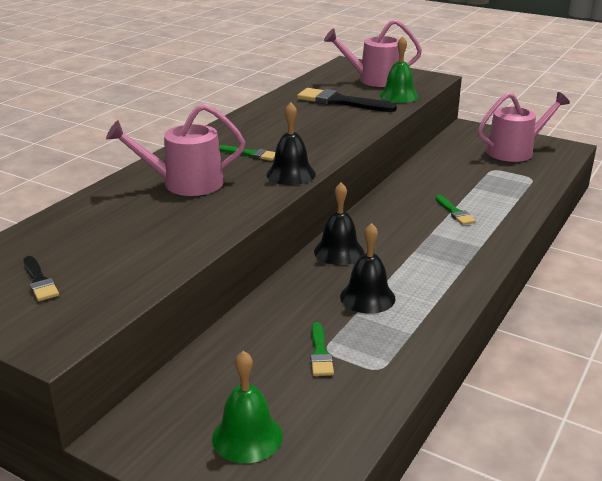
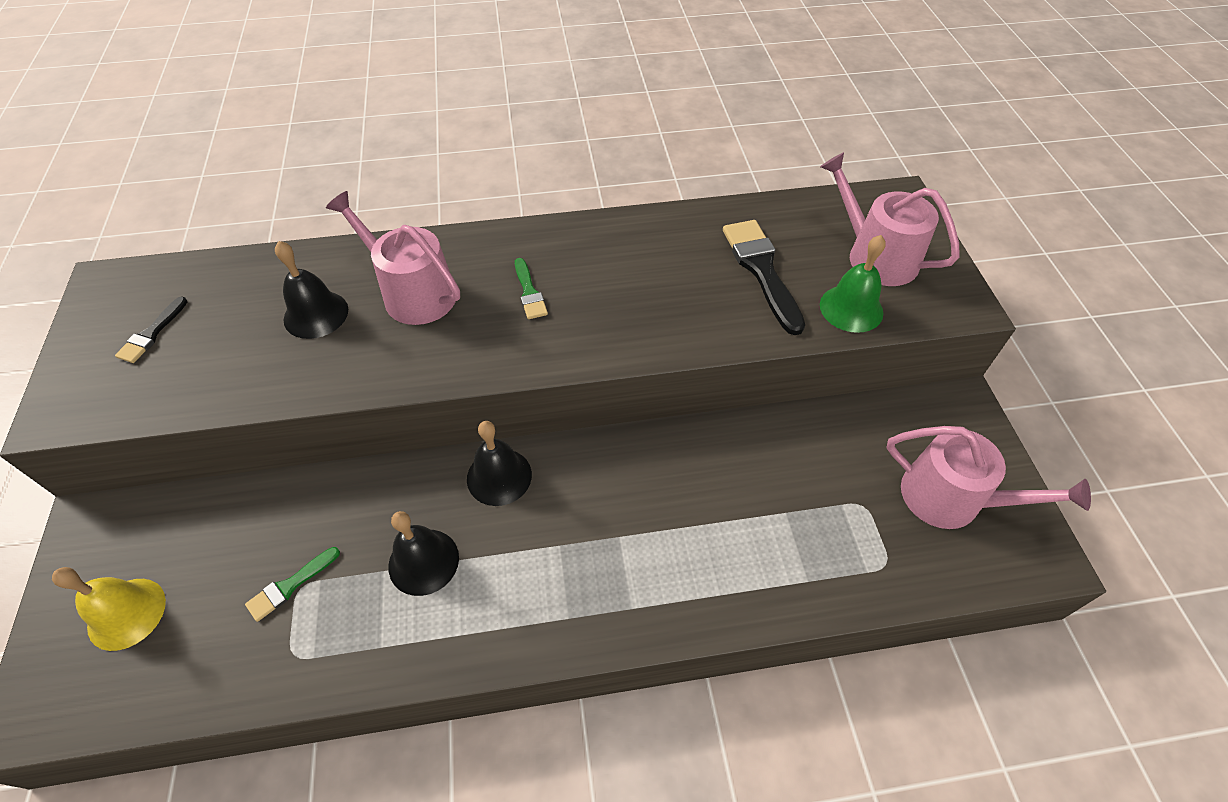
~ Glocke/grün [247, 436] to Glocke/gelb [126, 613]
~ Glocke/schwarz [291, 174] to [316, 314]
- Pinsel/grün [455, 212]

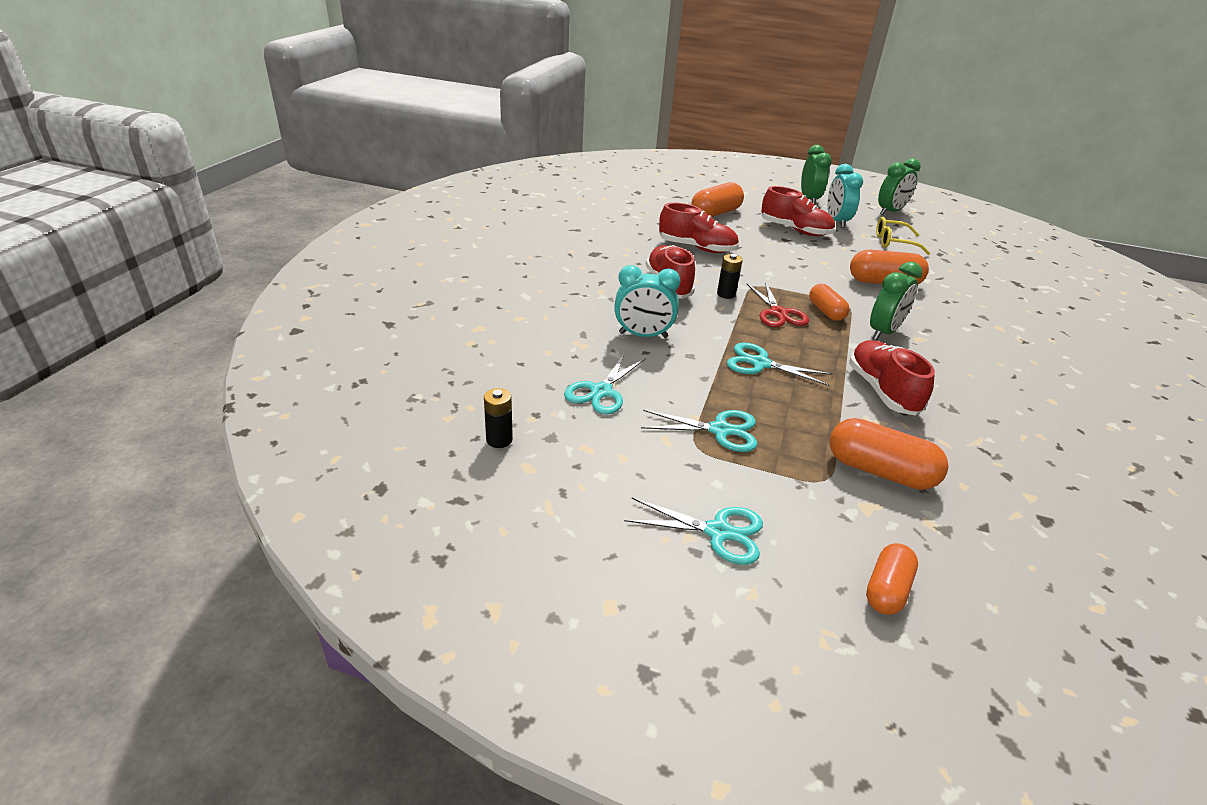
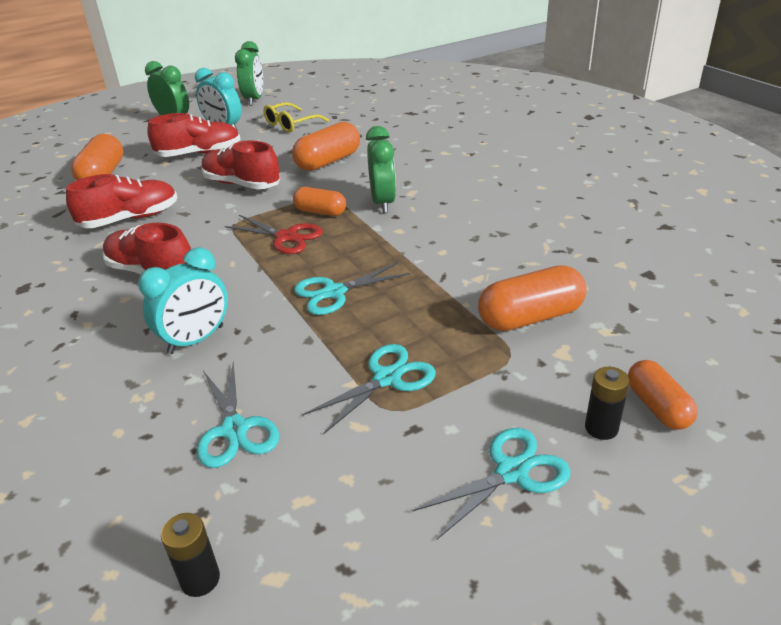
~ Batterie/schwarz [726, 294] to [601, 428]
~ Schuh/rot [882, 391] to [242, 184]

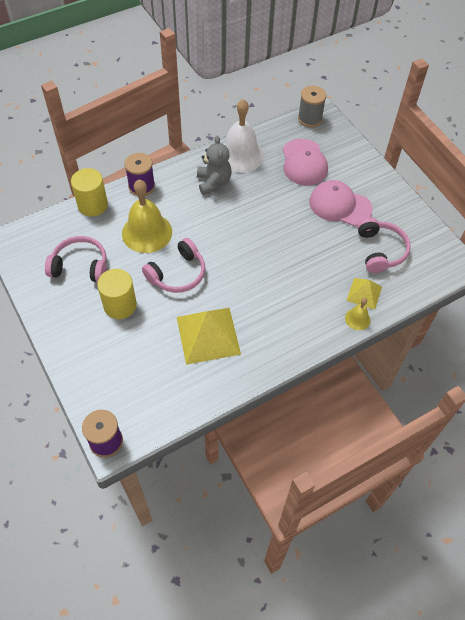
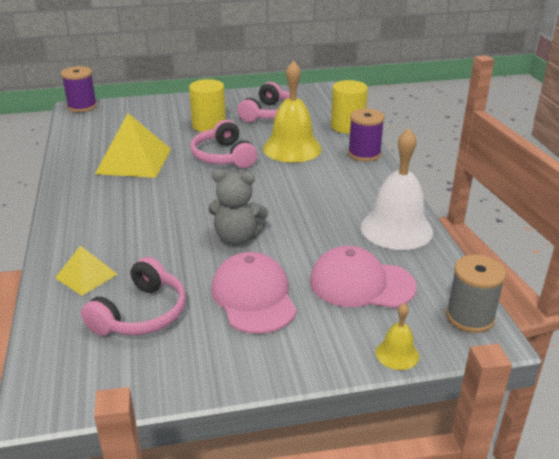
~ Teddybär/grau [213, 182] to [237, 238]
~ Kappe/rosa [340, 205] = [253, 297] 60 degrees counterclockwise
~ Glocke/gelb [357, 319] to [397, 354]
~ Kopfhörer/rosa [380, 250] = [141, 314] 75 degrees counterclockwise

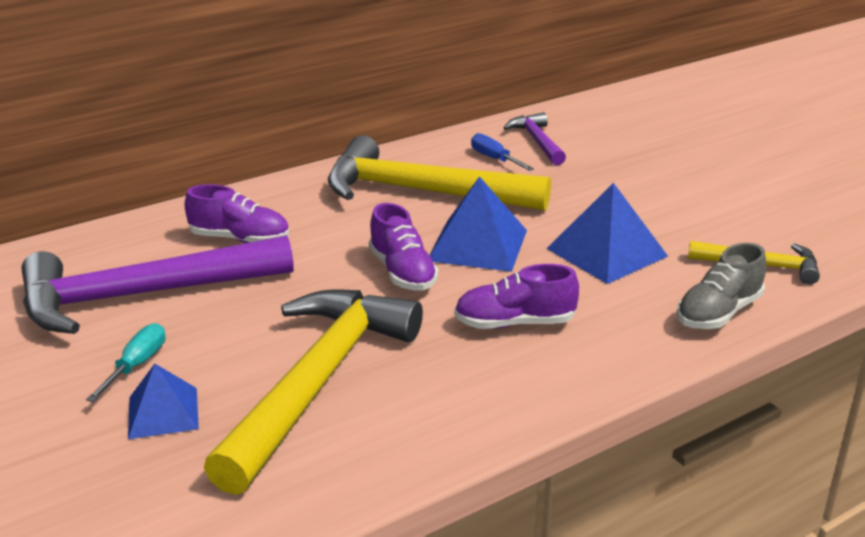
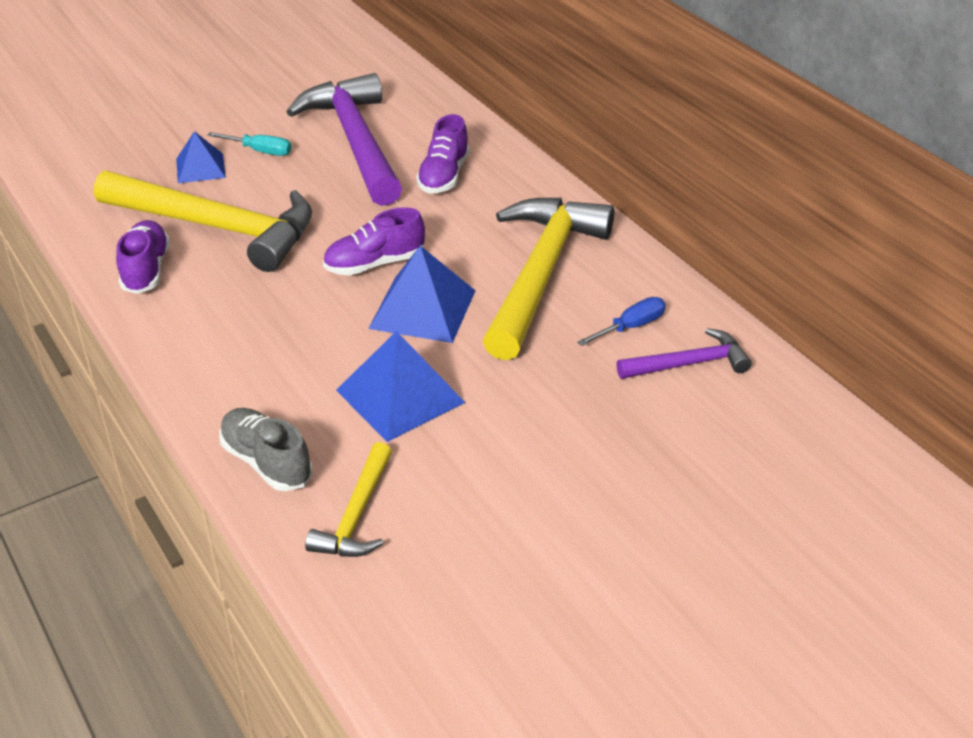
~ Schuh/lila [515, 323] to [146, 270]

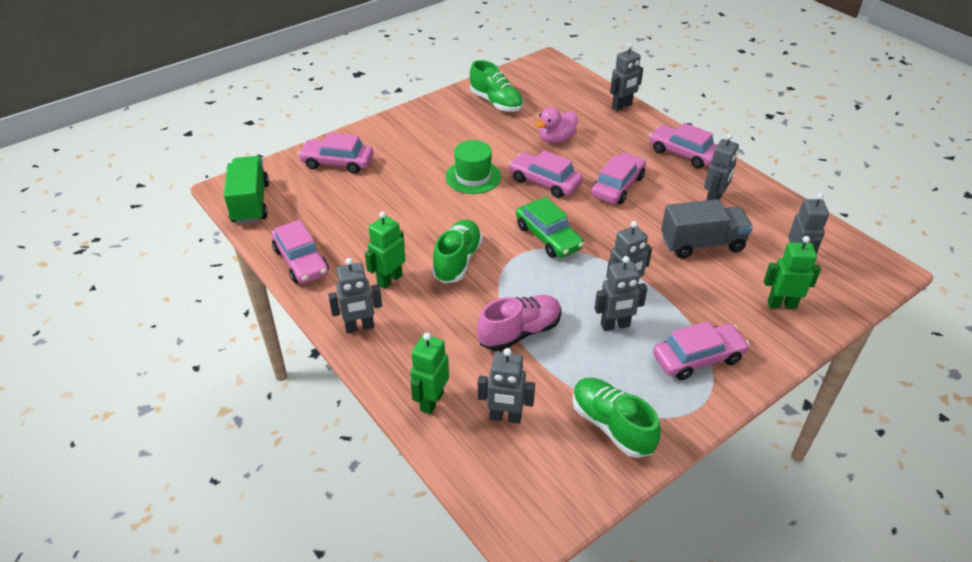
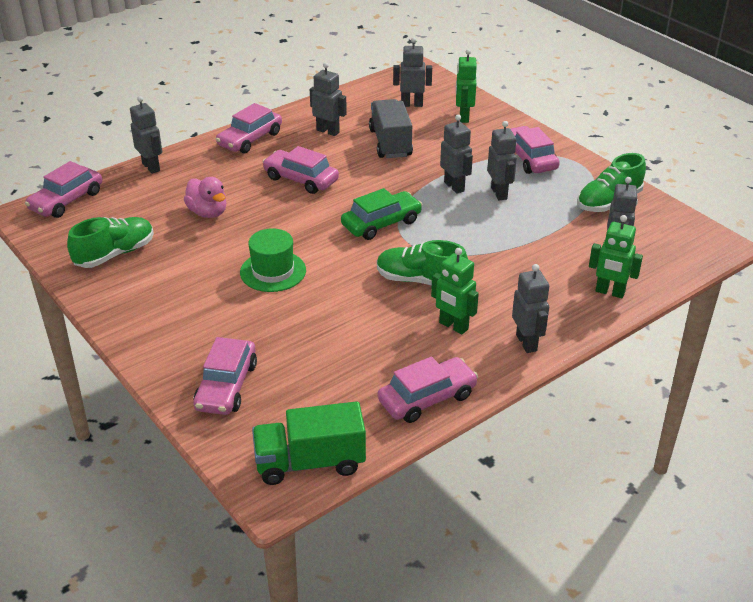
- Schuh/rosa [520, 332]
~ Auto/rosa [545, 182] to [66, 201]

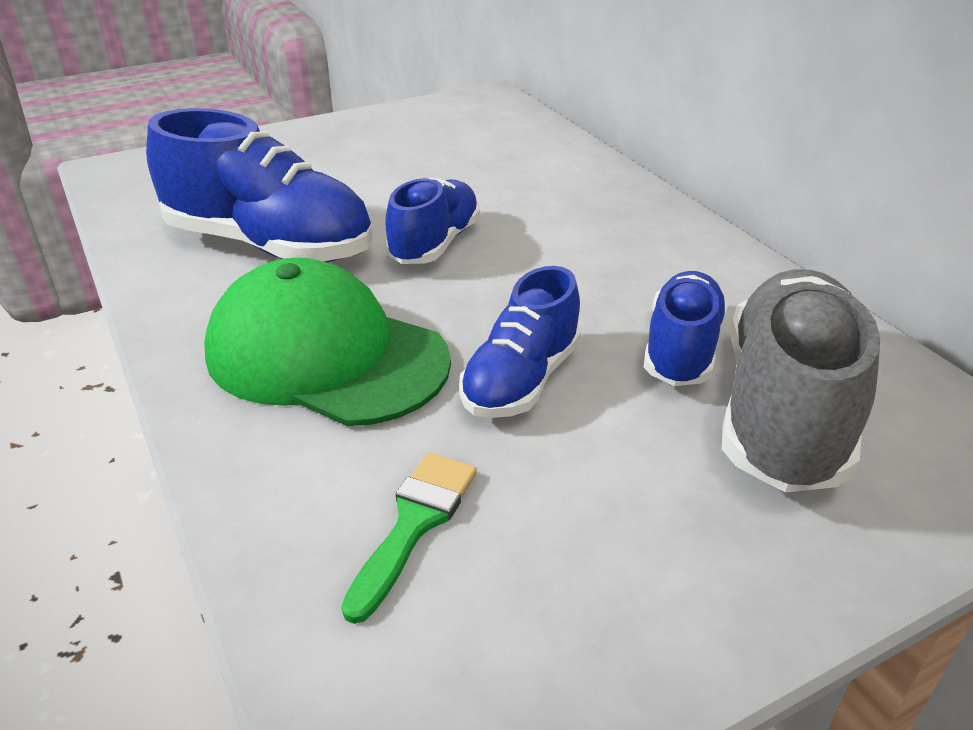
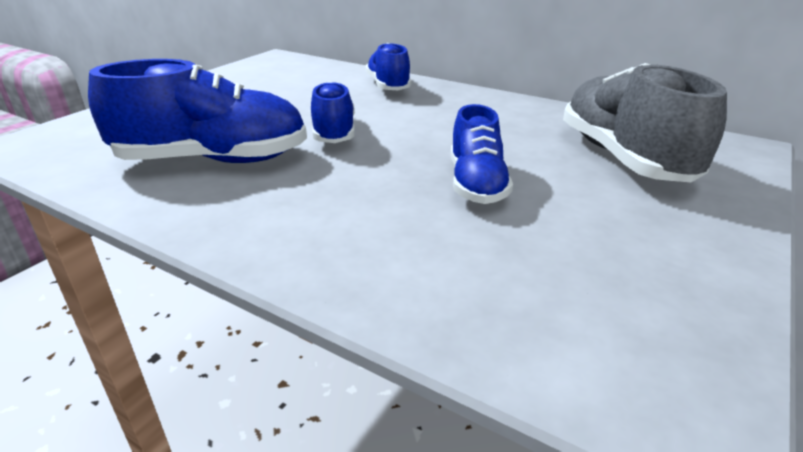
- Kappe/grün [326, 355]
- Pinsel/grün [414, 523]
~ Schuh/blau [681, 350] to [388, 86]

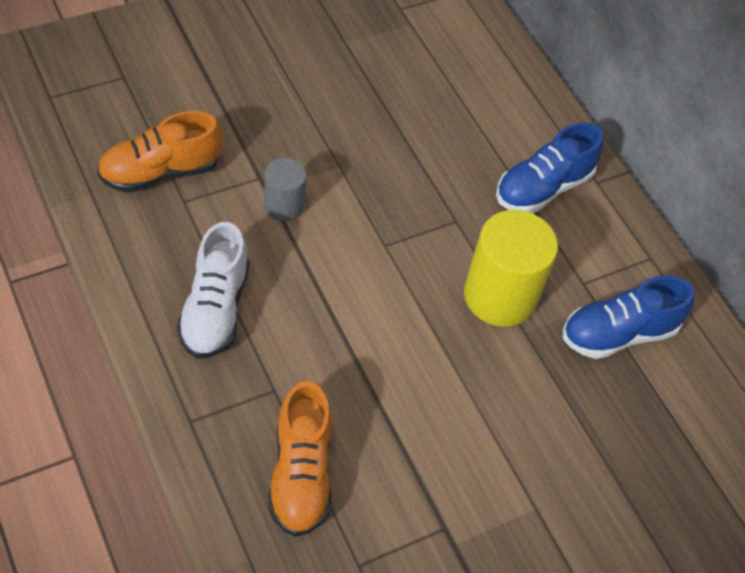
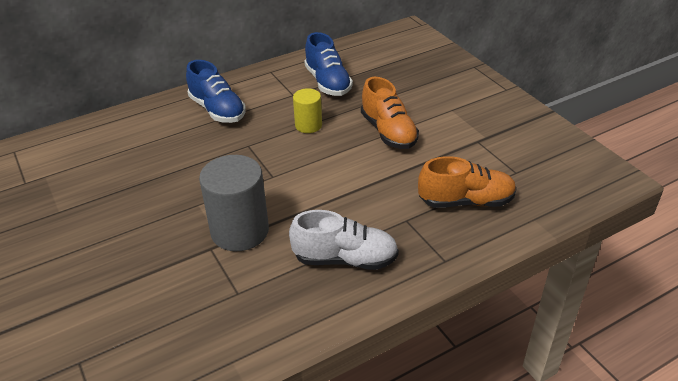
~ Schuh/orange [160, 172] to [388, 132]
~ Vollzylinder/grau [284, 206] = [239, 231] x1.79
~ Vollzylinder/gelb [500, 296] = [308, 125] x0.56

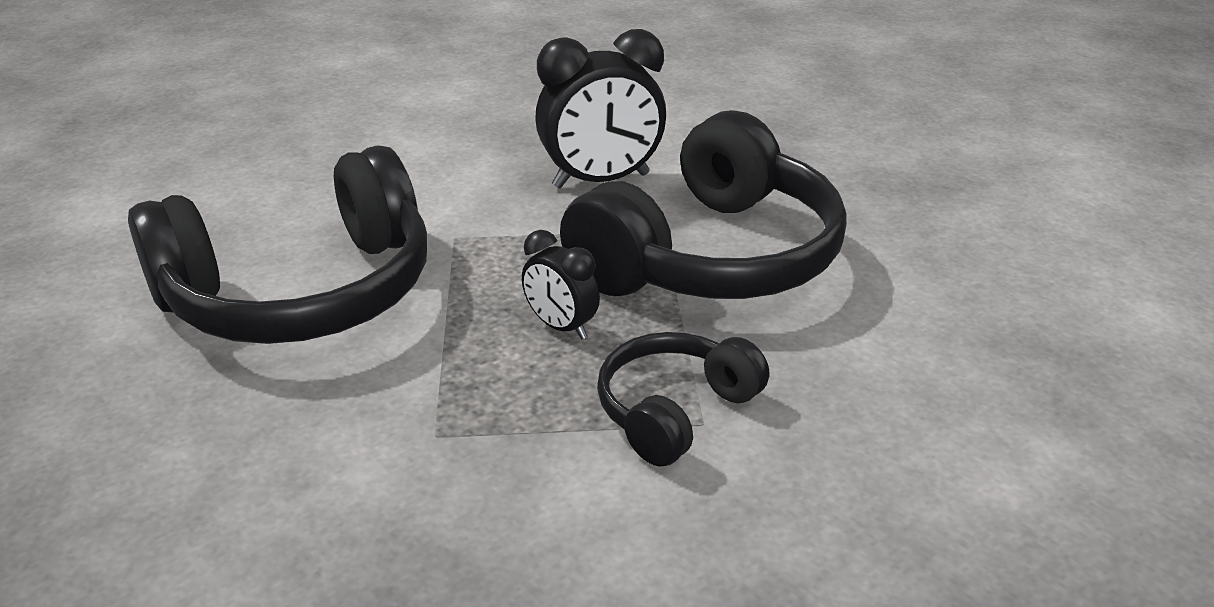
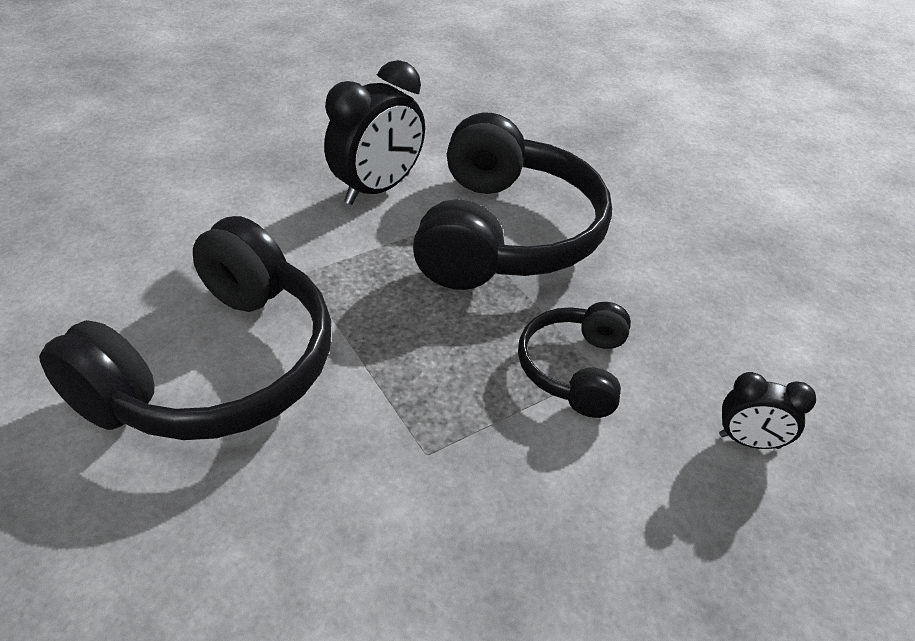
~ Wecker/schwarz [561, 327] to [749, 441]

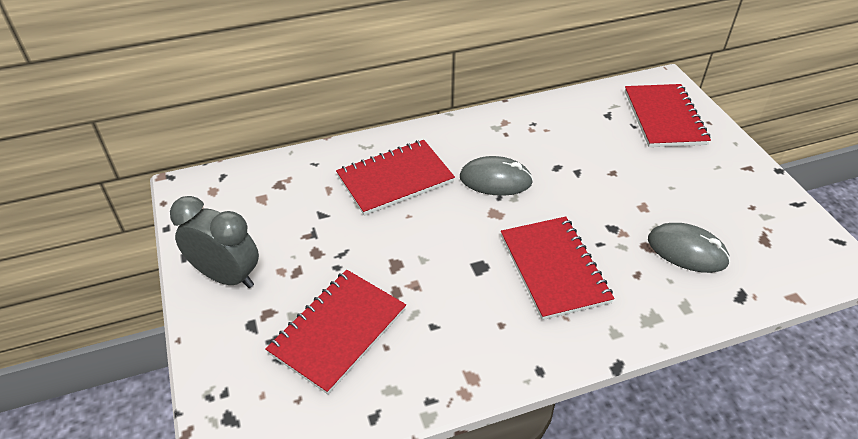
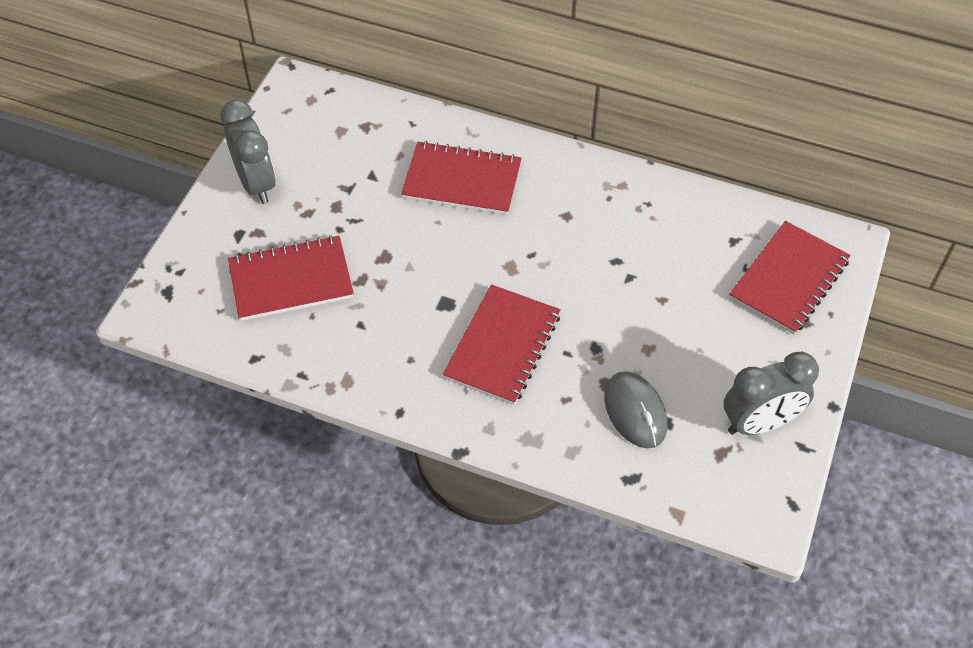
- Computermaus/grau [495, 180]
+ Wecker/grau [759, 423]

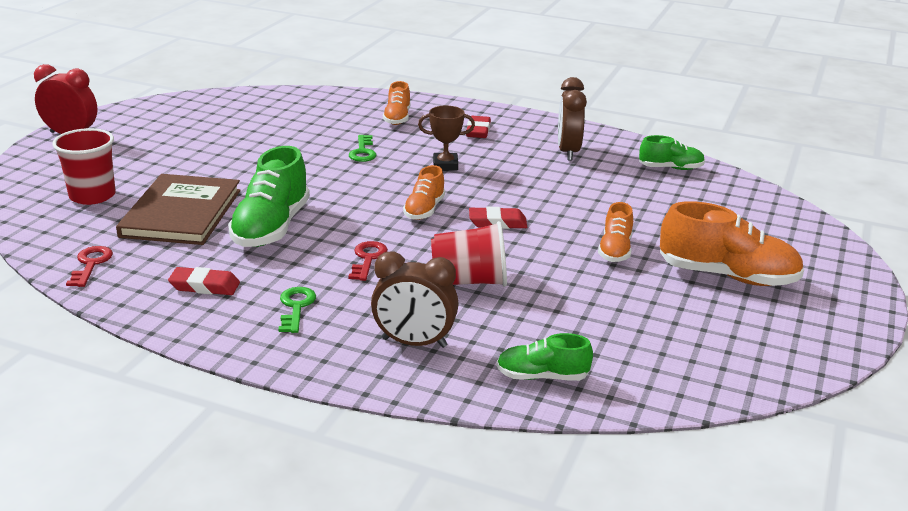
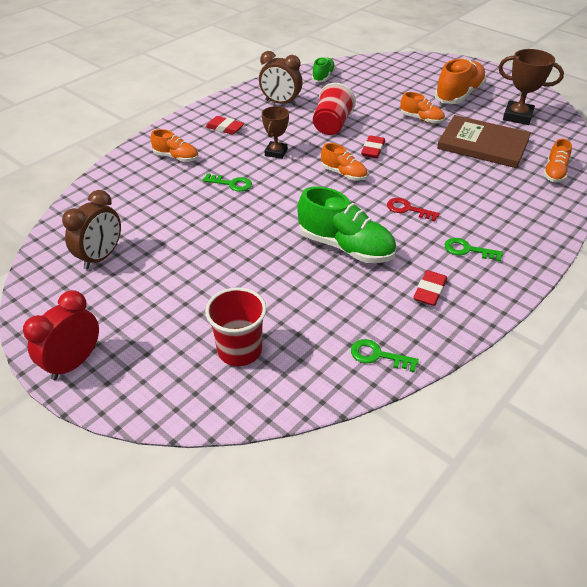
~ Schlüssel/rot [91, 264] to Schlüssel/grün [378, 355]
~ Buch/braun [181, 213] to [483, 144]
~ Wecker/braun [414, 343] to [101, 257]
~ Becher/rot [469, 281] to [331, 125]
~ Schuh/grün [542, 376] to Schuh/orange [554, 173]
+ Pokal/braun [517, 116]

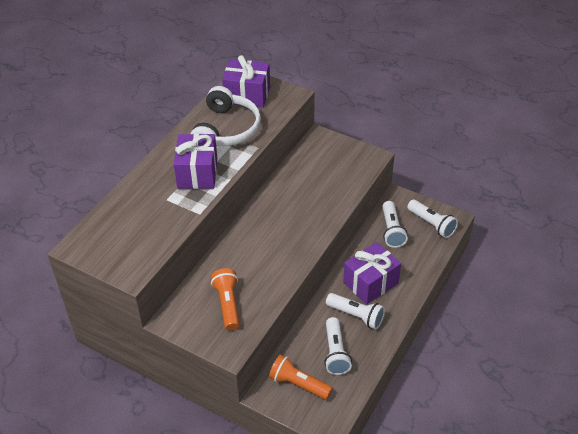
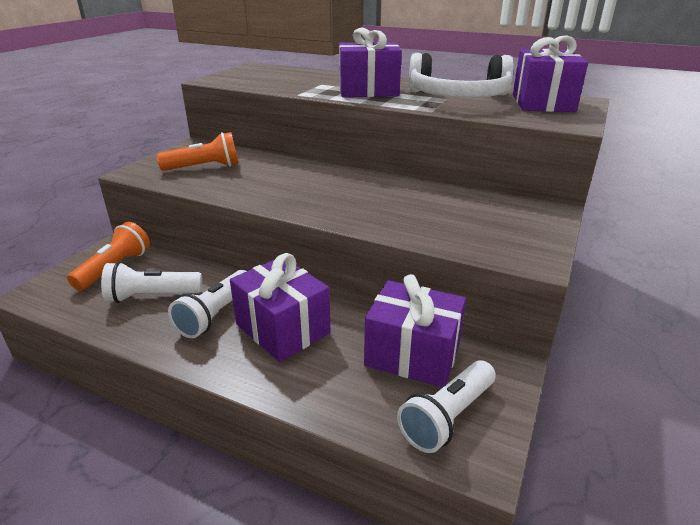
~ Taschenlampe/weiß [392, 230] to Geschenk/lila [412, 355]

